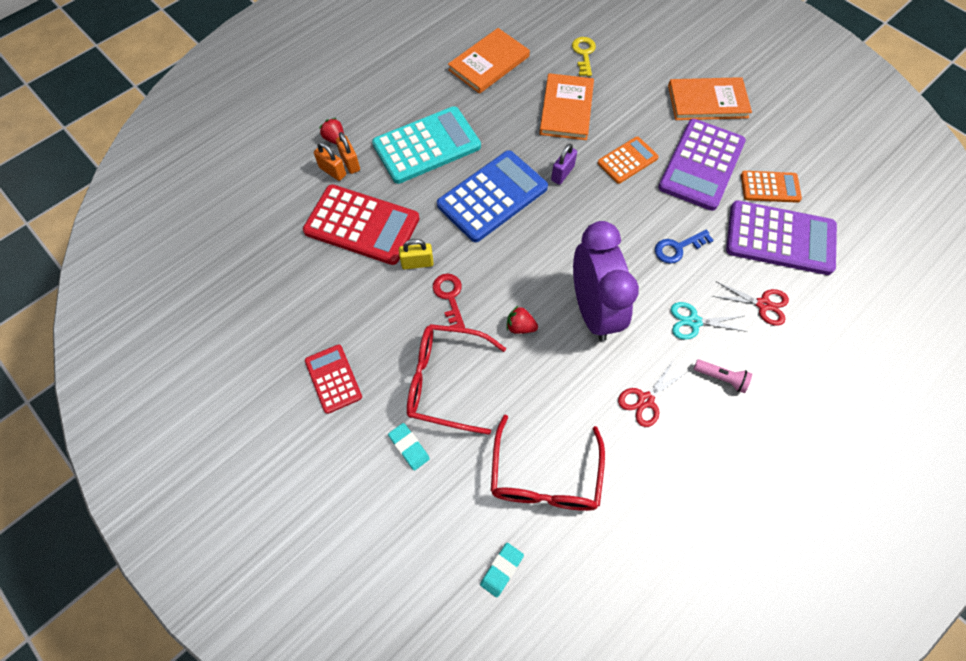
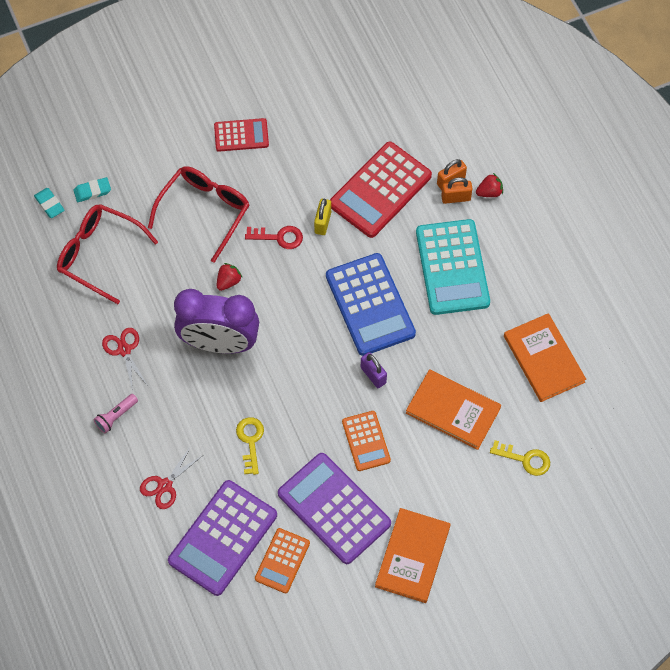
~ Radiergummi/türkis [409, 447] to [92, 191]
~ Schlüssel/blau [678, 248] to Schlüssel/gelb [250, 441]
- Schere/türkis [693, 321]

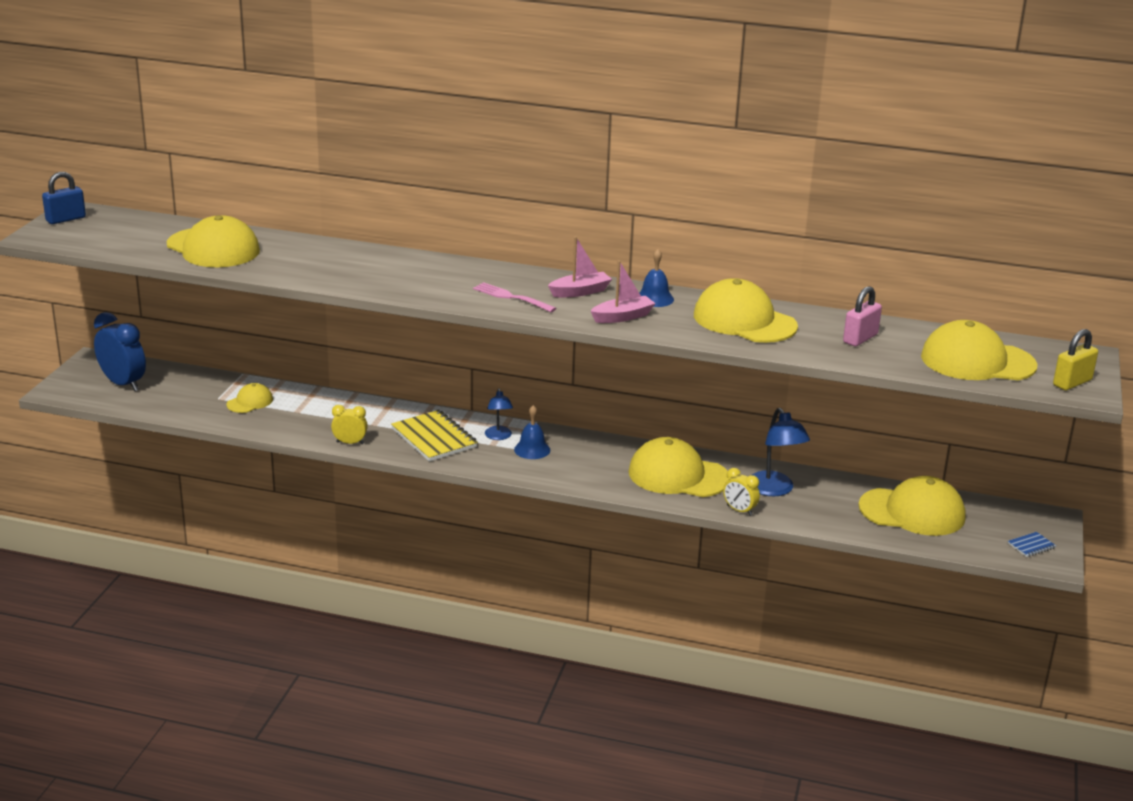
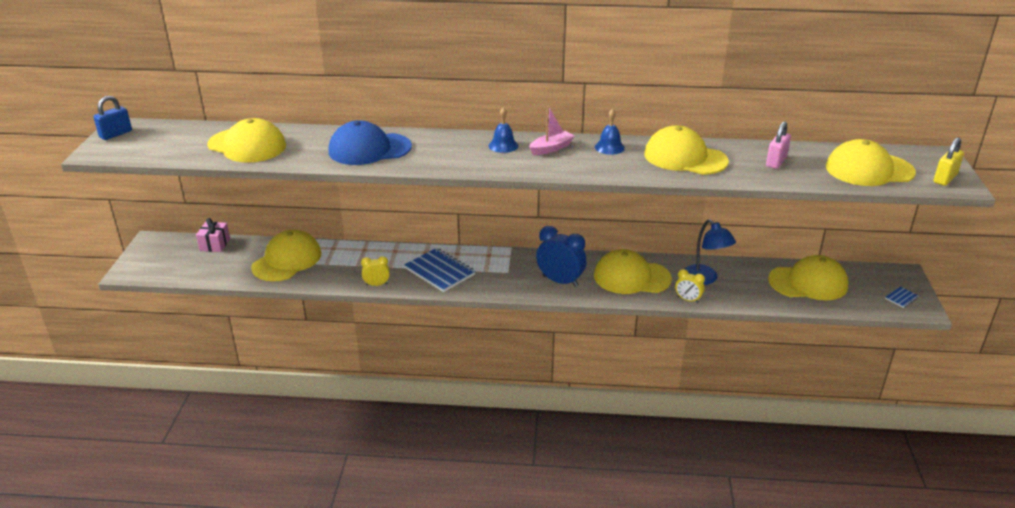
~ Wecker/blau [123, 384] to [560, 281]
~ Kappe/gelb [250, 402] = [287, 260] x1.97
~ Notizbuch/gelb [434, 438] to Notizbuch/blau [439, 271]
- Gabel/rosa [512, 297]
- Lampe/blau [498, 436]
~ Glocke/blau [532, 449] to [503, 145]
- Boot/rosa [622, 317]
+ Geschenk/rosa [215, 244]
+ Kappe/blau [369, 149]

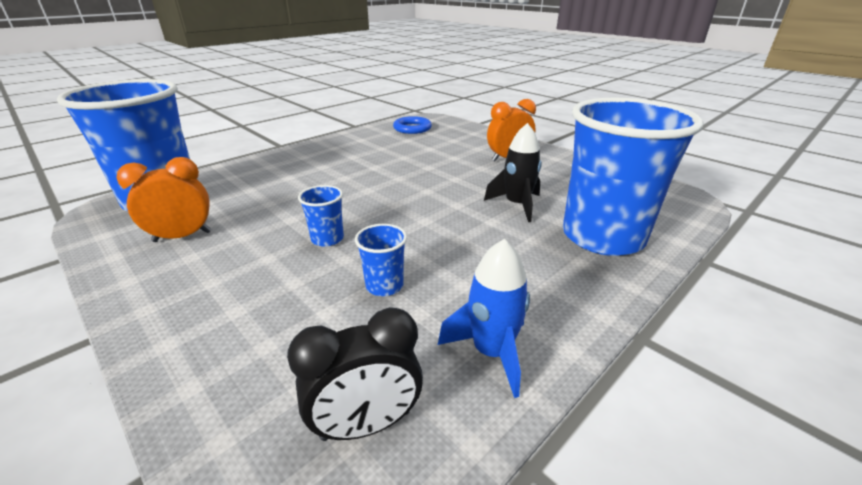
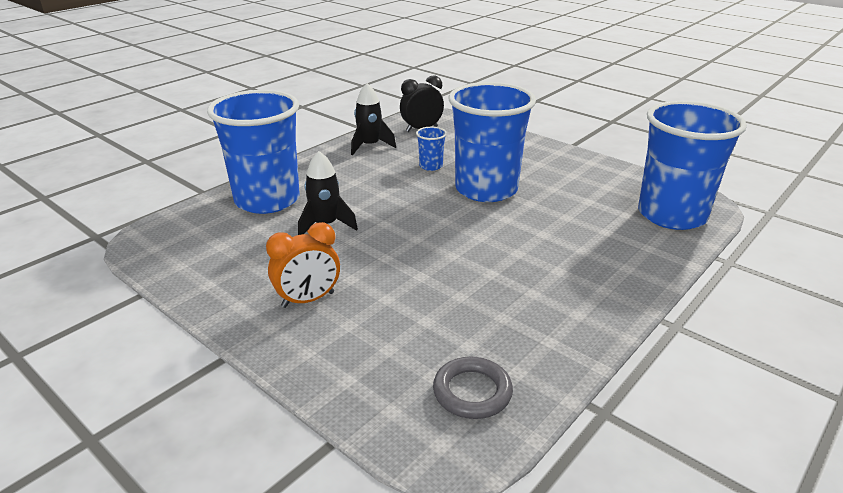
- Wecker/orange [182, 236]
~ Becher/blau [327, 239] = [486, 189] x2.50
~ Ring/blau [412, 128] to Ring/grau [472, 392]
~ Rakete/blau [491, 352] to Rakete/schwarz [370, 146]

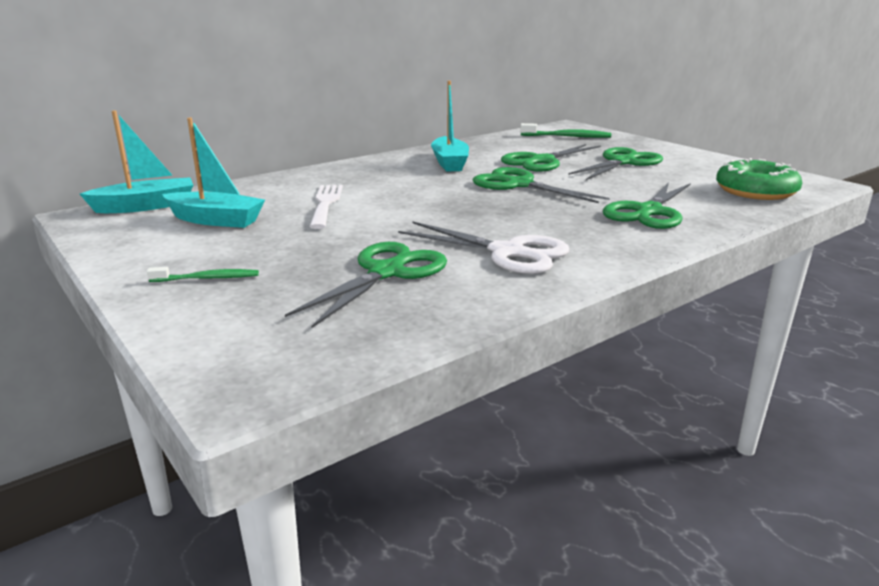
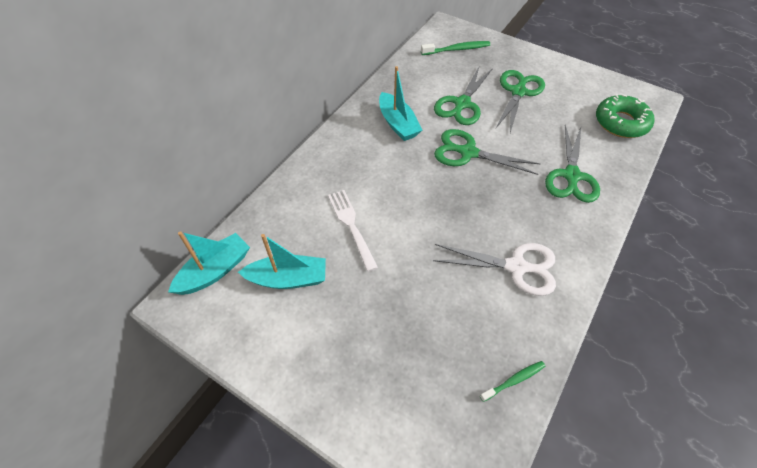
~ Zahnbürste/grün [207, 278] to [514, 380]
- Schere/grün [386, 273]

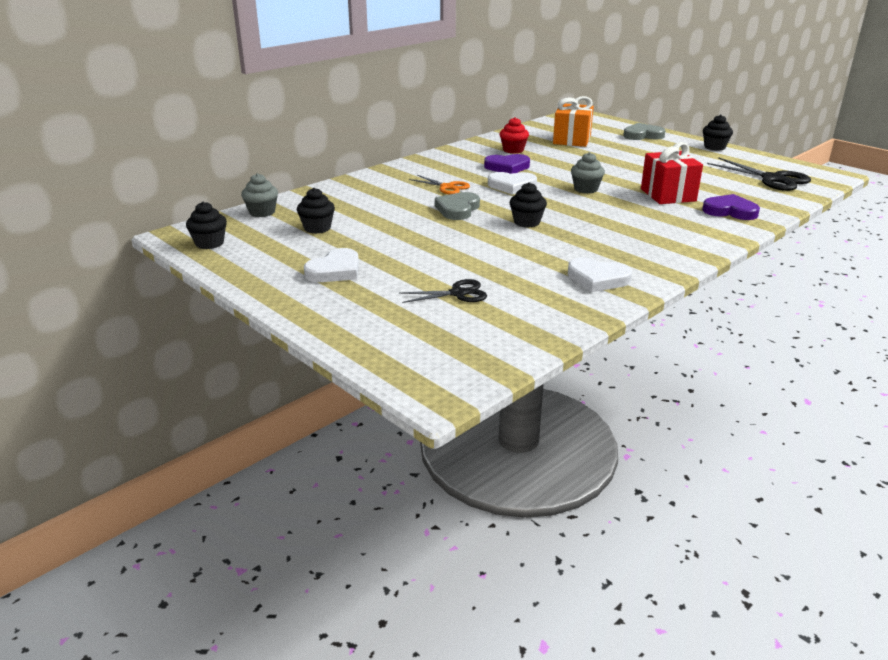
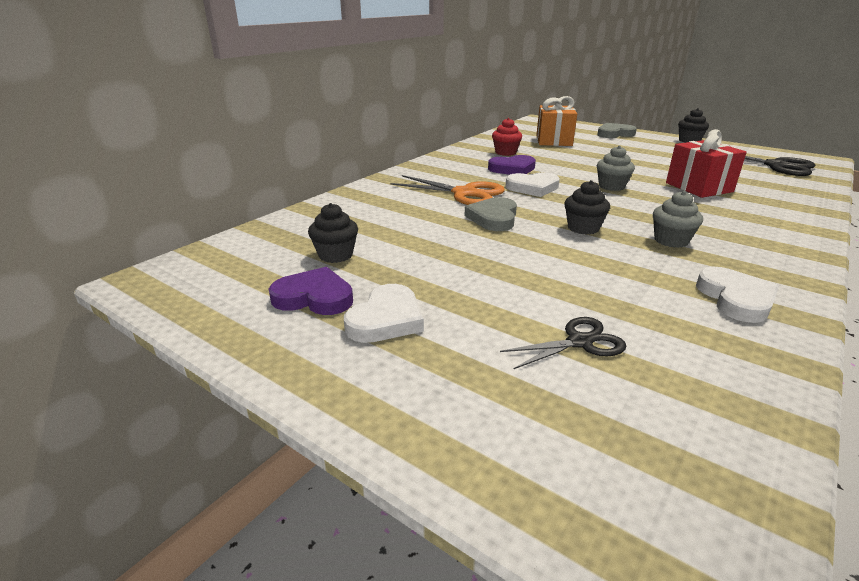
- Muffin/schwarz [209, 243]
~ Muffin/grau [262, 212] to [671, 240]
~ Schere/orange [447, 187] = [464, 193] x1.61
~ Herz/weiß [597, 279] = [736, 299] 105 degrees counterclockwise
~ Herz/lila [730, 211] to [314, 297]

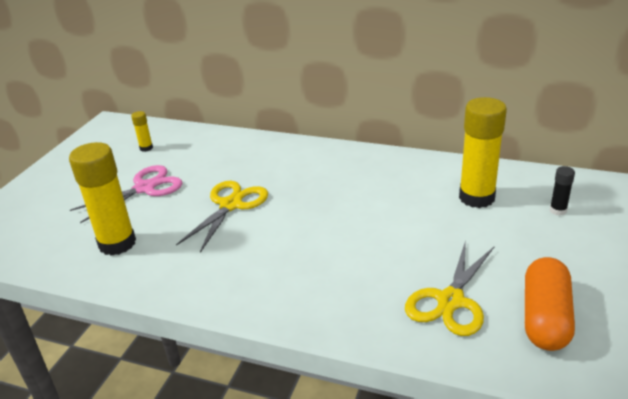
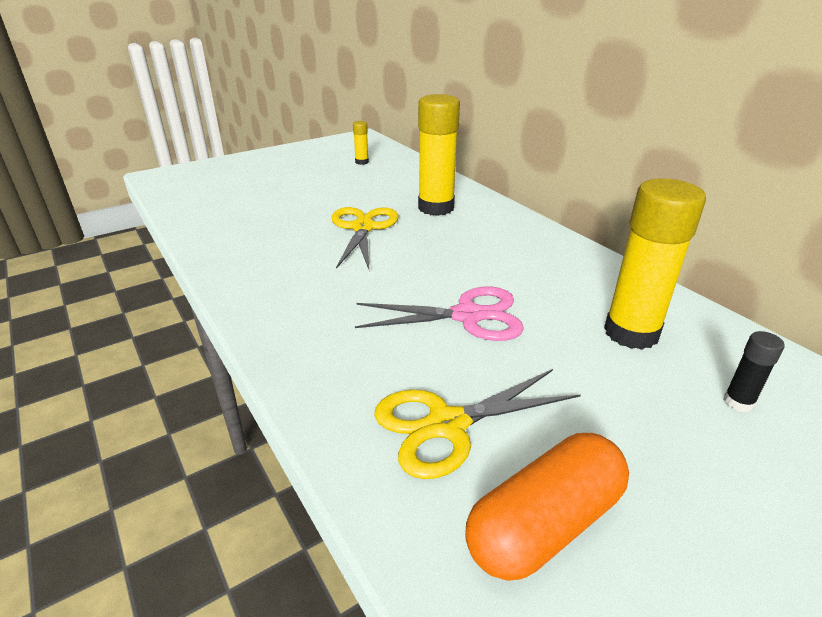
~ Klebestift/gelb [117, 243] to [436, 208]
~ Schere/rosa [144, 188] to [467, 316]
~ Schere/gelb [231, 205] = [363, 228] 60 degrees counterclockwise

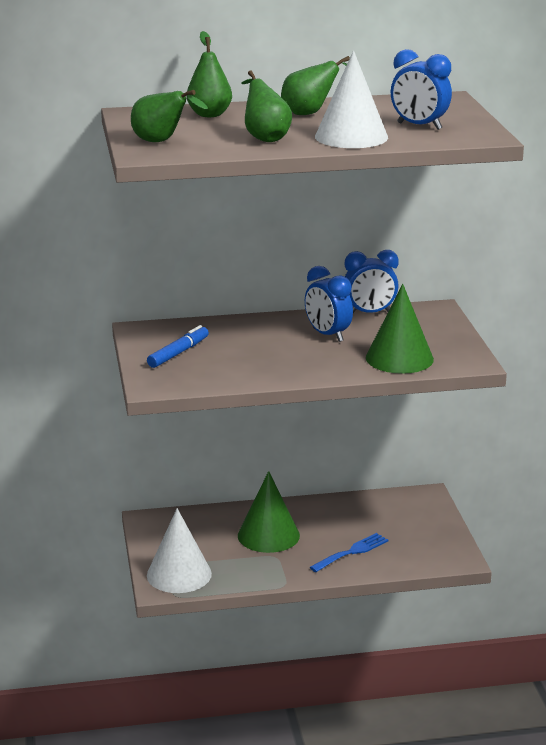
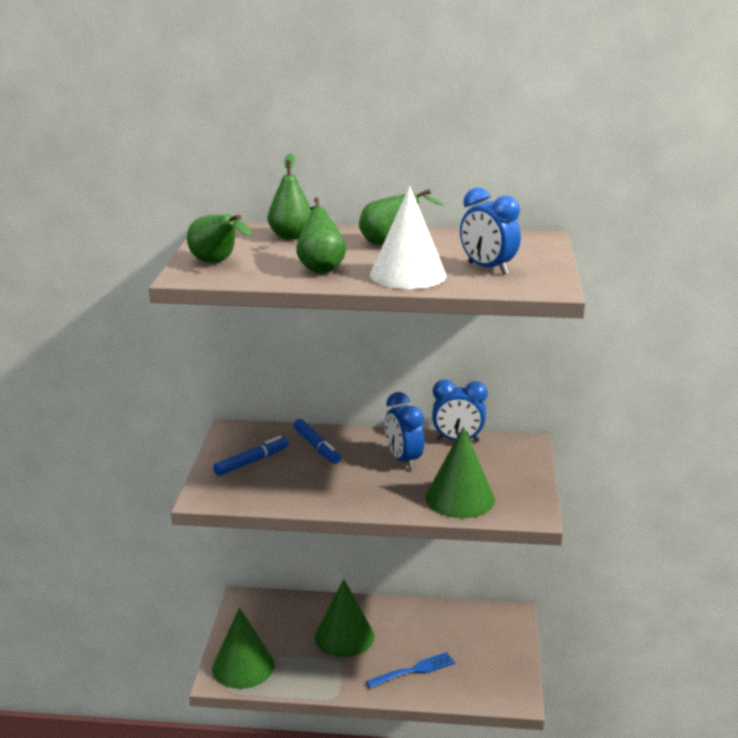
~ Kegel/weiß [179, 574] to Kegel/grün [243, 666]
+ Filzstift/blau [316, 447]

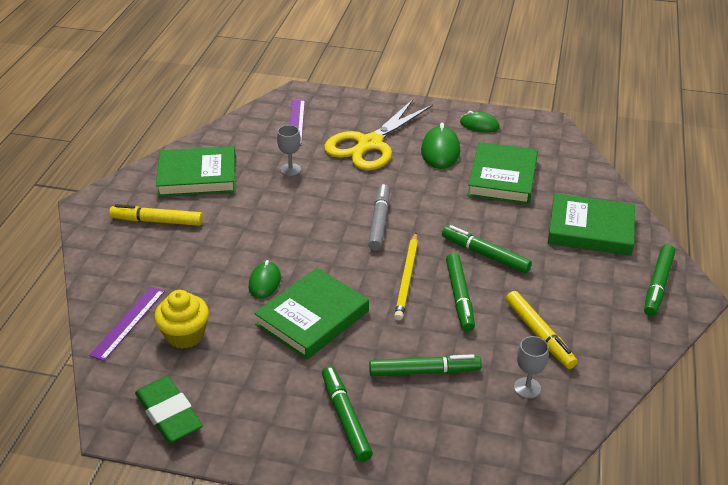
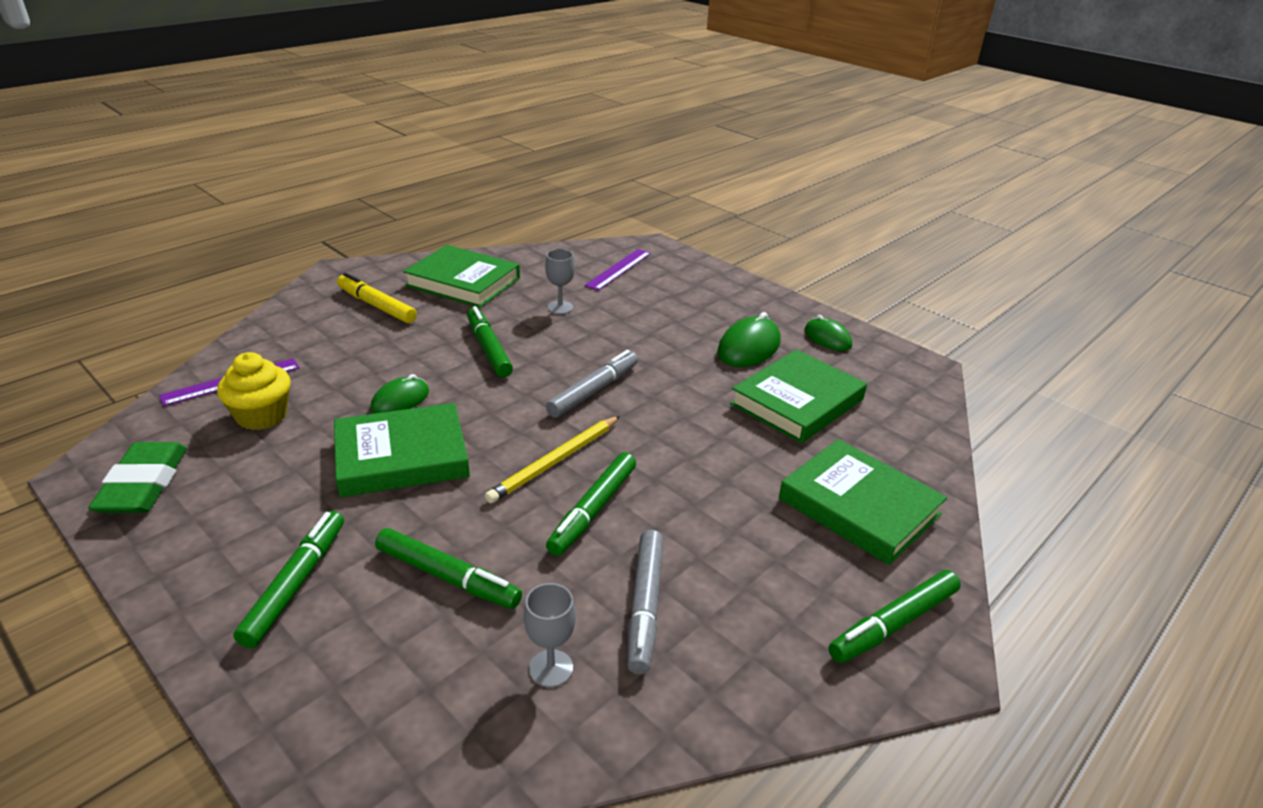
- Schere/gelb [370, 144]
~ Filzstift/grün [485, 254] to [488, 348]
~ Filzstift/gelb [539, 334] to Filzstift/grau [645, 606]

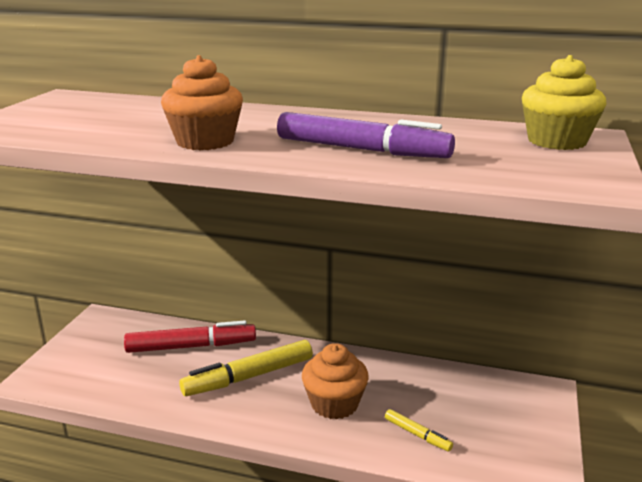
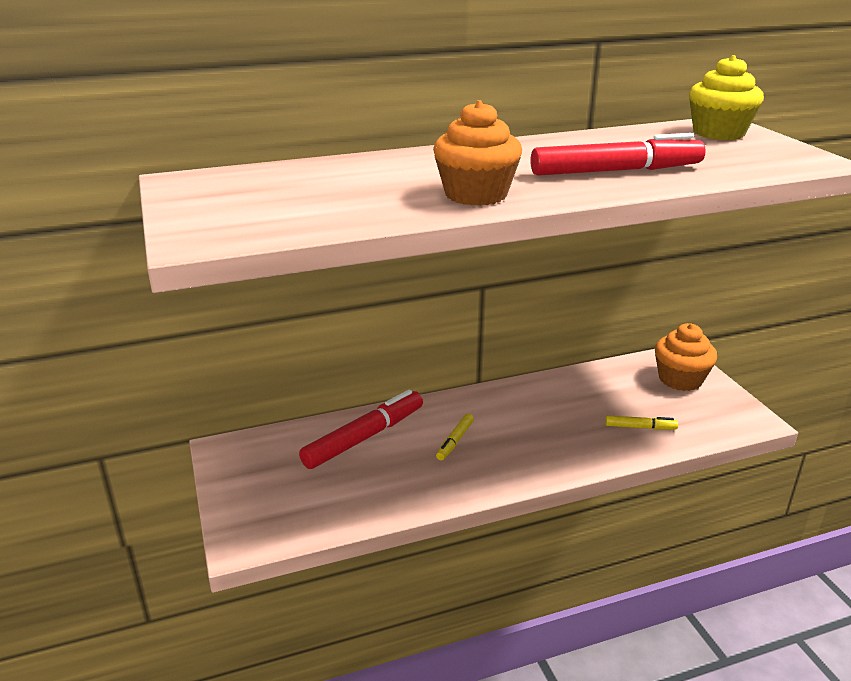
~ Filzstift/gelb [249, 377] = [455, 441] x0.49
~ Filzstift/lila [361, 150] to Filzstift/rot [616, 171]
~ Muffin/orange [334, 404] to [680, 379]

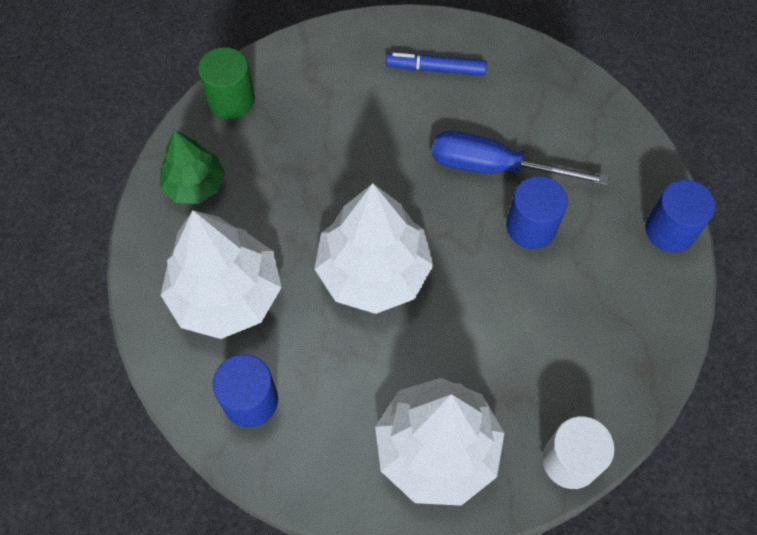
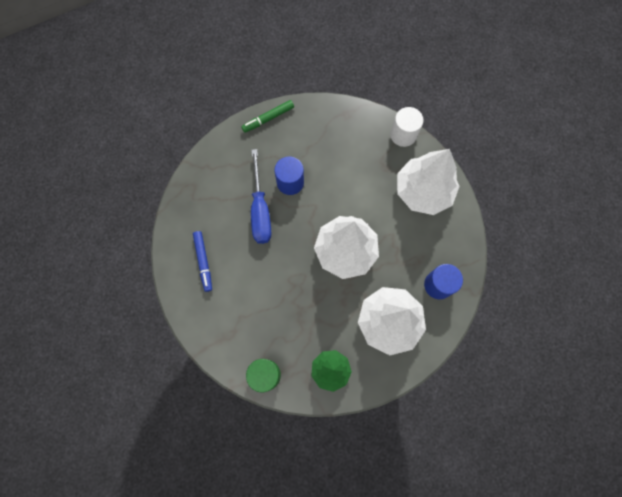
~ Vollzylinder/blau [670, 230] to Filzstift/grün [268, 118]

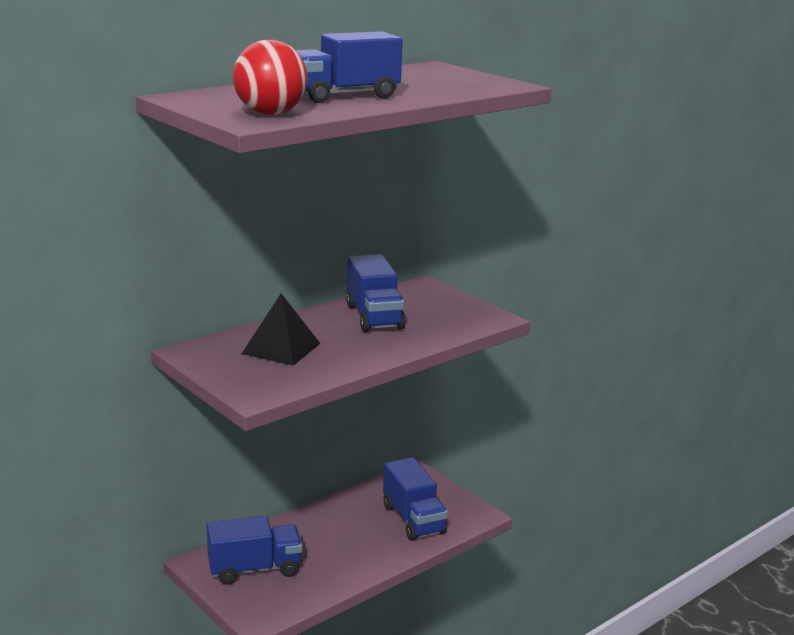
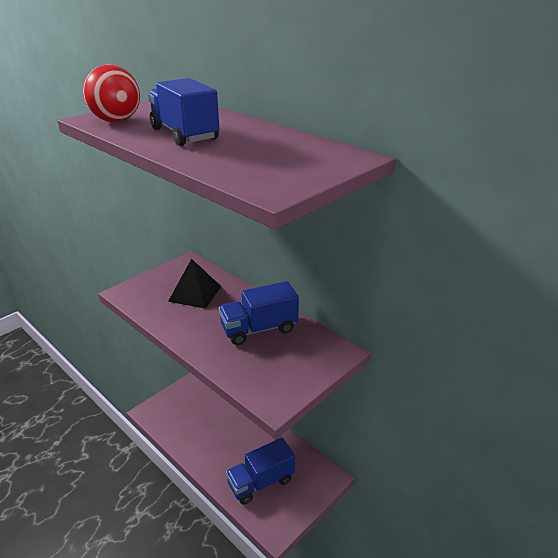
- Lastwagen/blau [255, 569]

